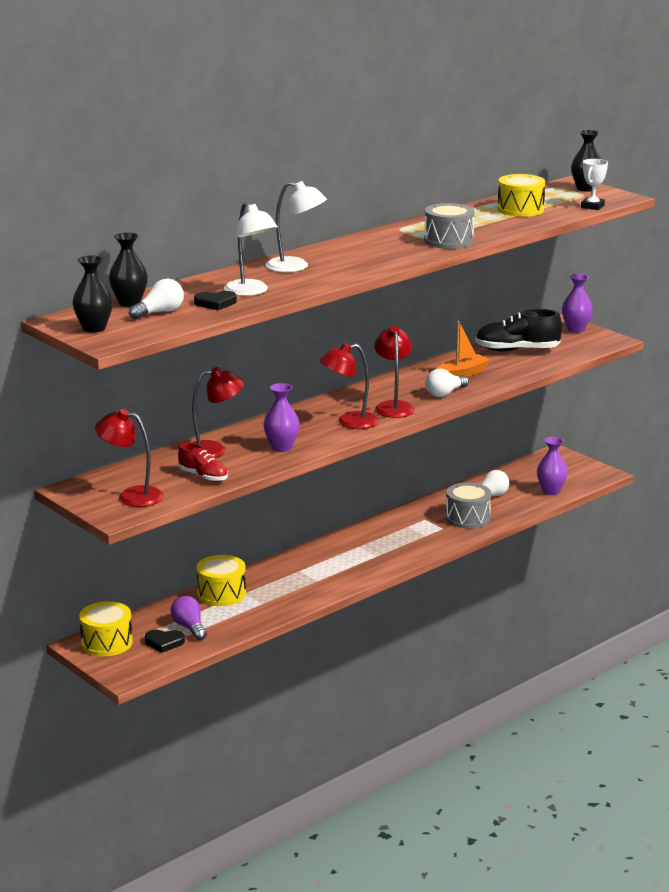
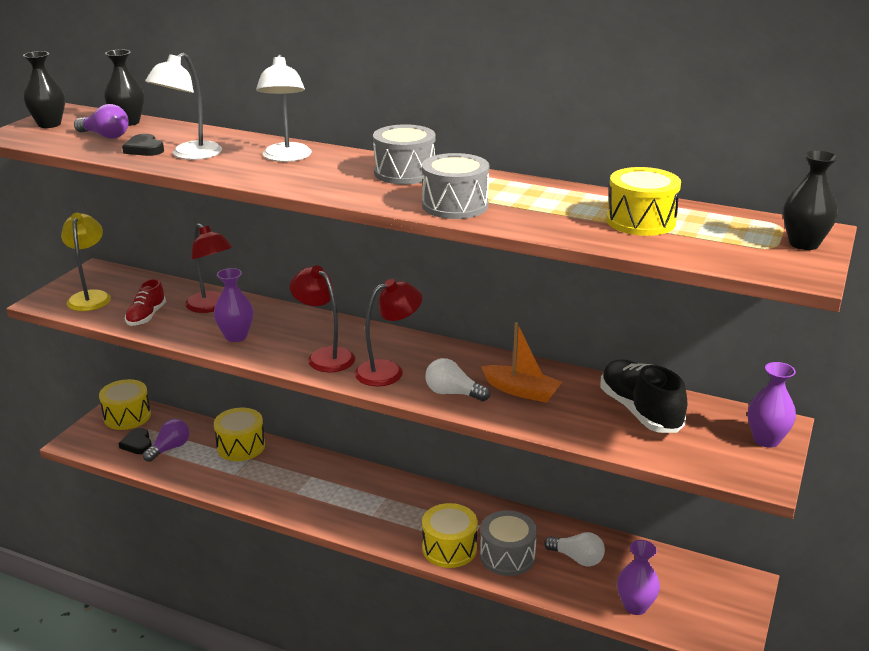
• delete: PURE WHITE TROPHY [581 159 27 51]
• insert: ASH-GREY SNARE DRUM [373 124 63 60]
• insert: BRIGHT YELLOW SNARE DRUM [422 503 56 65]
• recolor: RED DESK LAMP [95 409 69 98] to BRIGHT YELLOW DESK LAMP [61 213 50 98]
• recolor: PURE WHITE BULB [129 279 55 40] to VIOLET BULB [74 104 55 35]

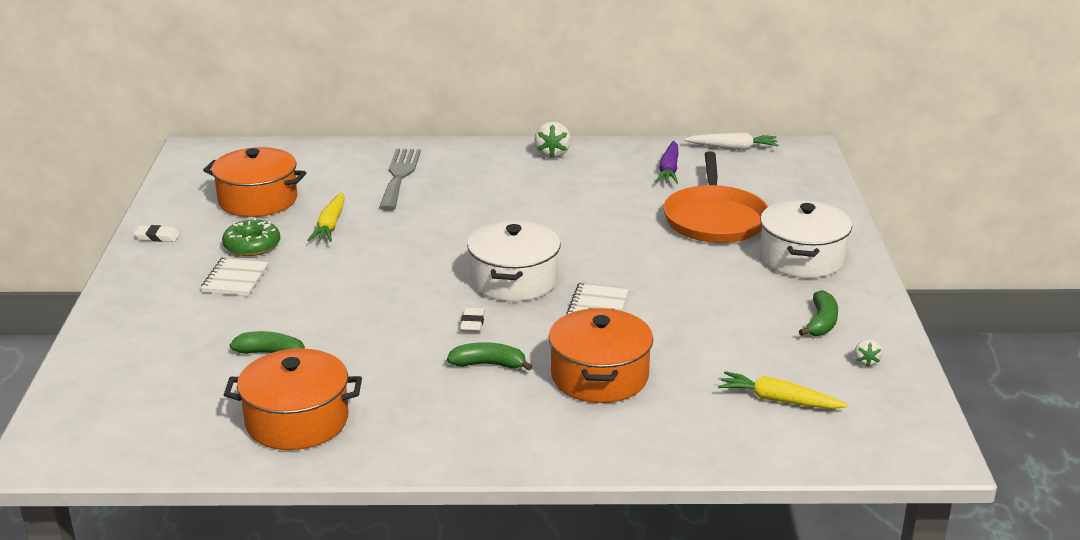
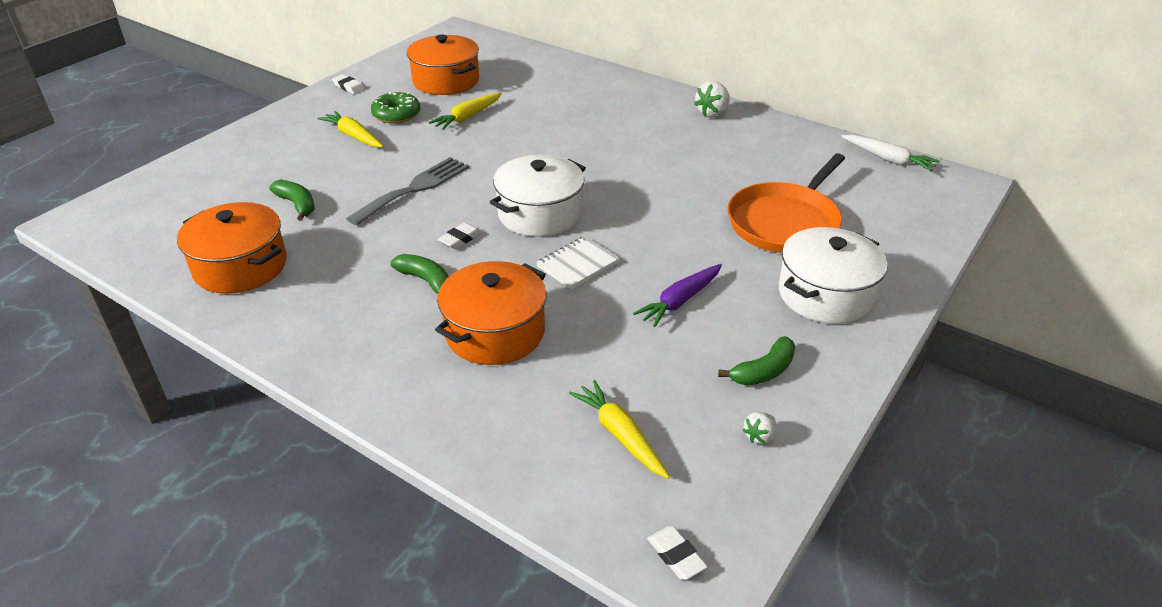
• insert: PURE WHITE PENCIL ERASER [647 526 61 54]
• move: ASH-GREY DINNER FORK [379 149 42 62] to [346 157 123 69]
• move: VIOLET ROOT VEGETABLE [655 141 23 43] to [633 264 89 63]
• replace: PURE WHITE NOTEPAD [201 256 69 40] to BRIGHT YELLOW ROOT VEGETABLE [317 111 66 36]

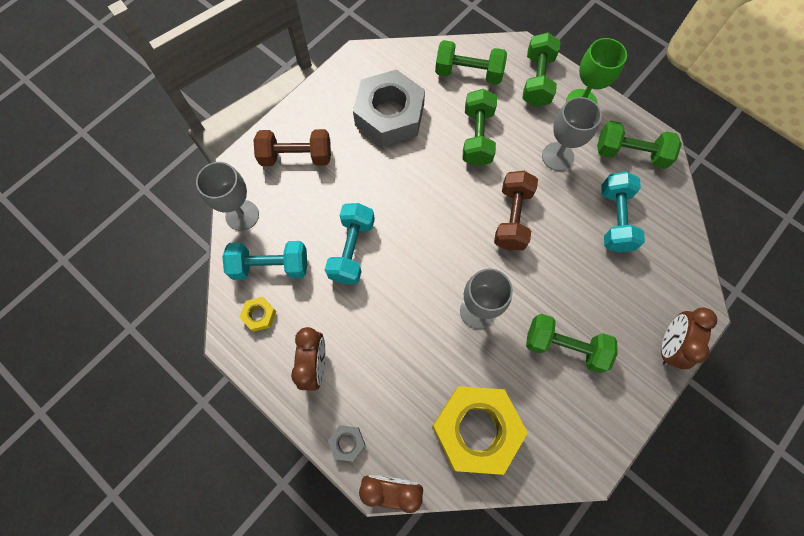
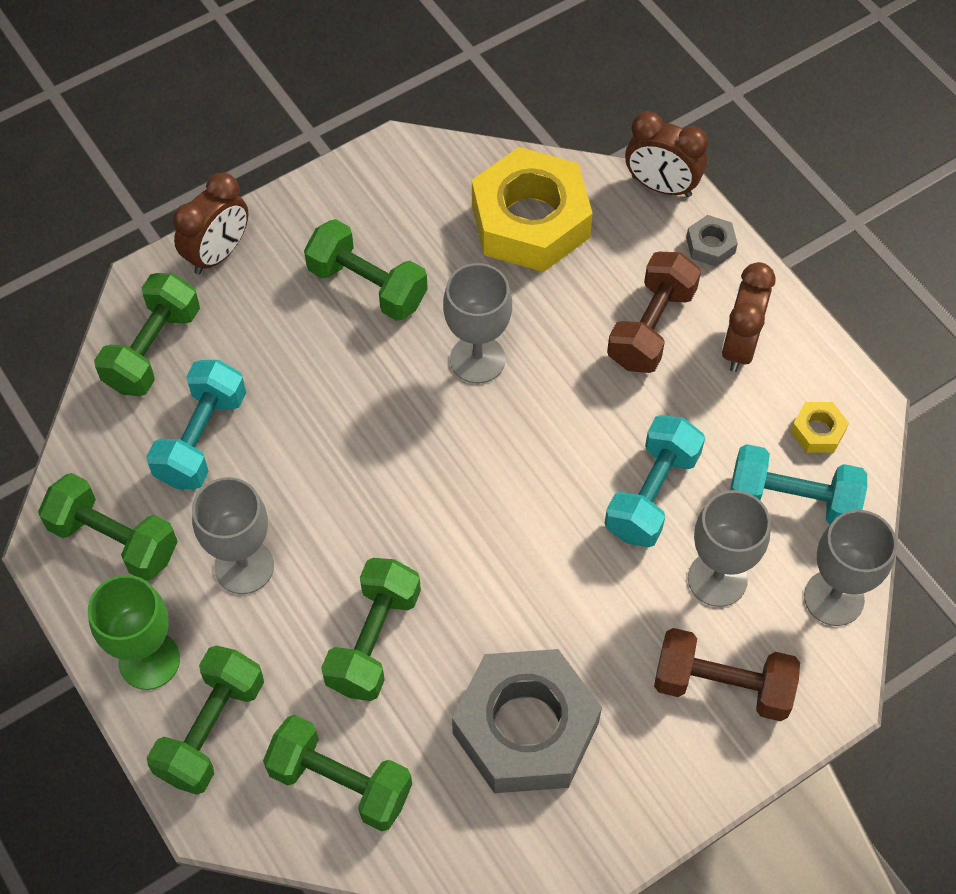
• insert: LEAF-GREEN DUMBBELL [94 273 106 123]
• insert: ASH-GREY CHALICE [688 490 83 117]
• move: RUSSET DUMBBELL [494 171 44 79] to [607 252 94 121]

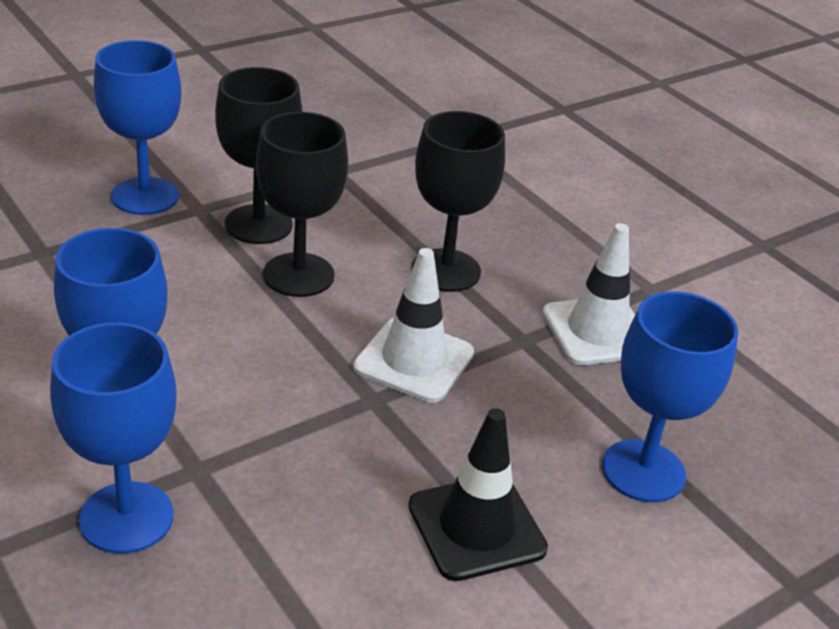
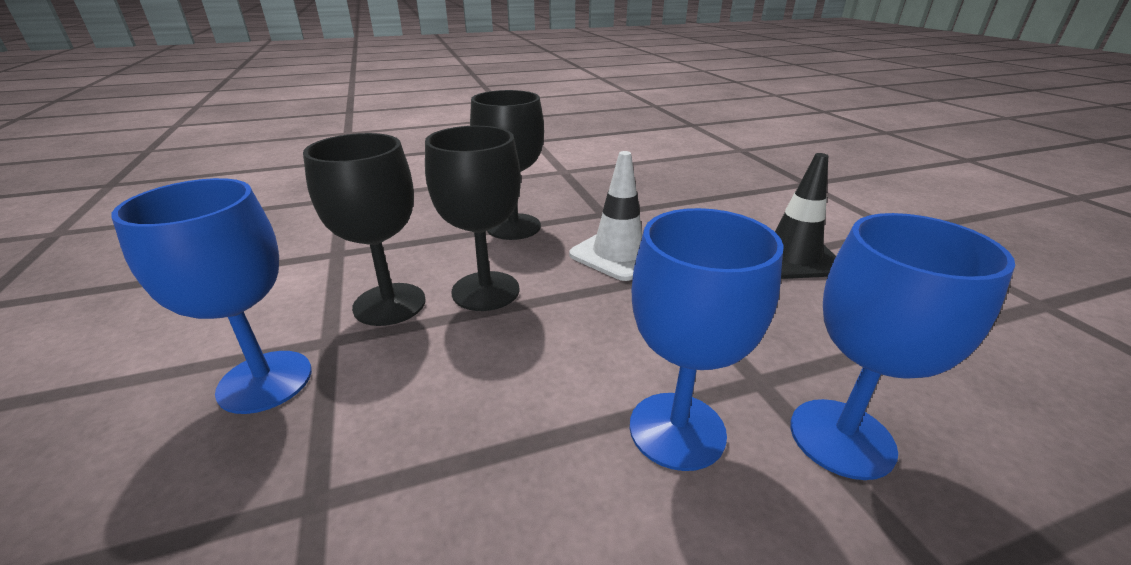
• delete: PURE WHITE SAFETY CONE [542 223 93 142]
• delete: BLUE CHALICE [602 291 136 211]

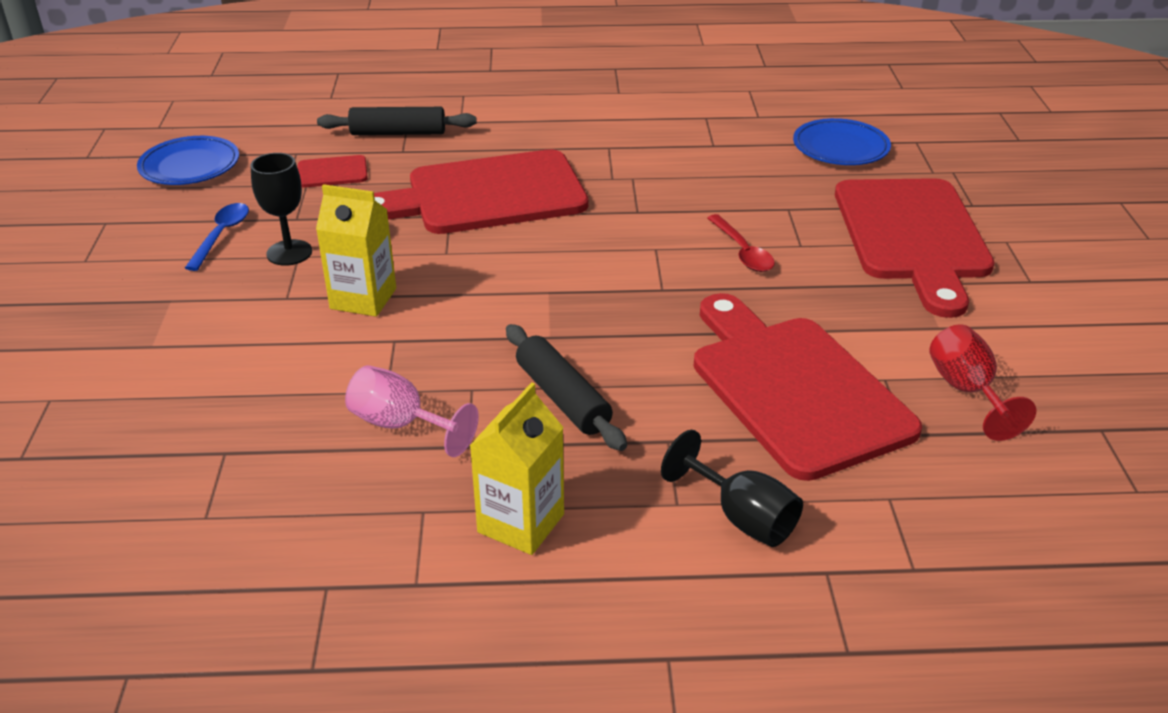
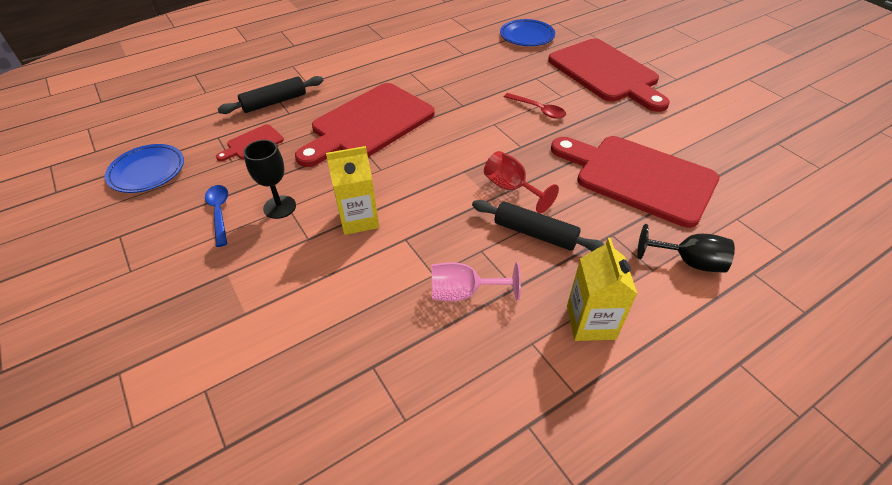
• move: RED CHALICE [929 324 107 117] to [484 151 75 63]

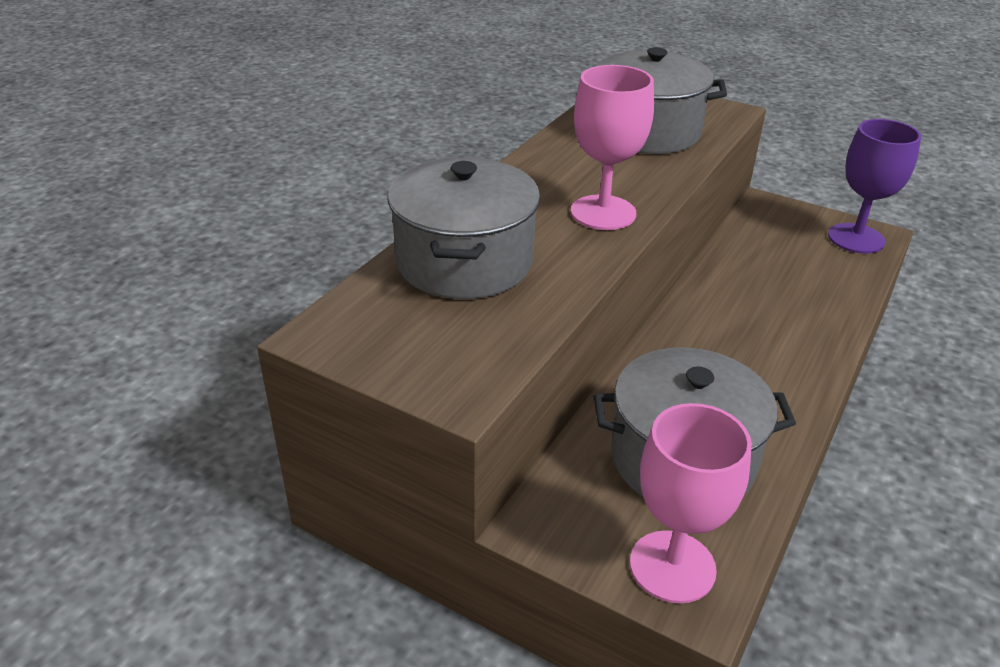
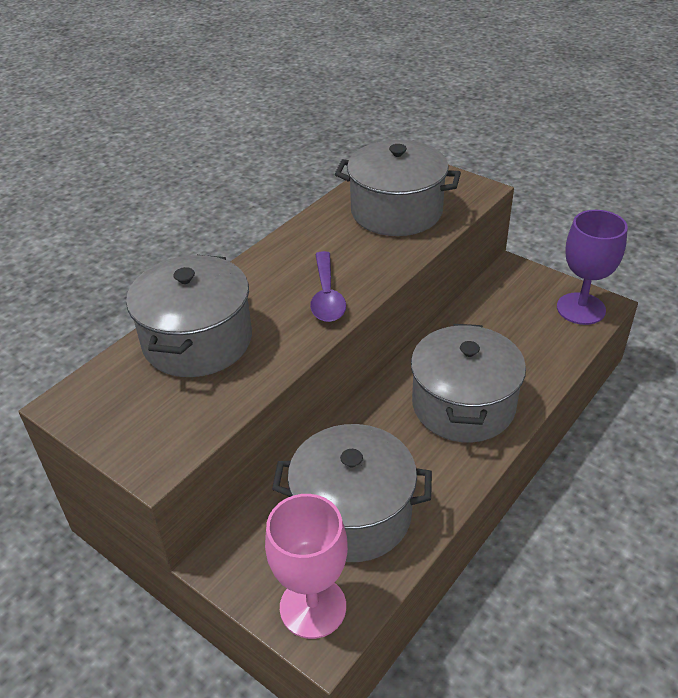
• insert: ASH-GREY COOKING POT [411 324 115 118]
• replace: PINK CHALICE [571 65 83 165] to VIOLET TEASPOON [310 251 36 71]

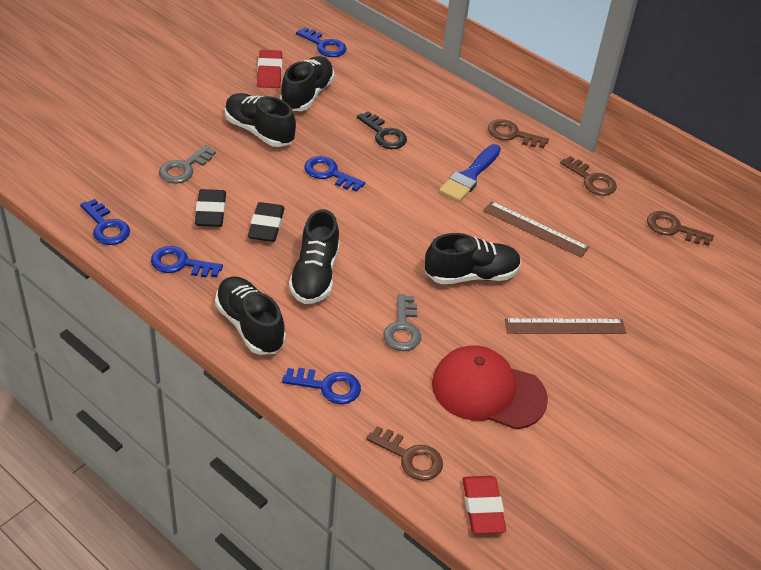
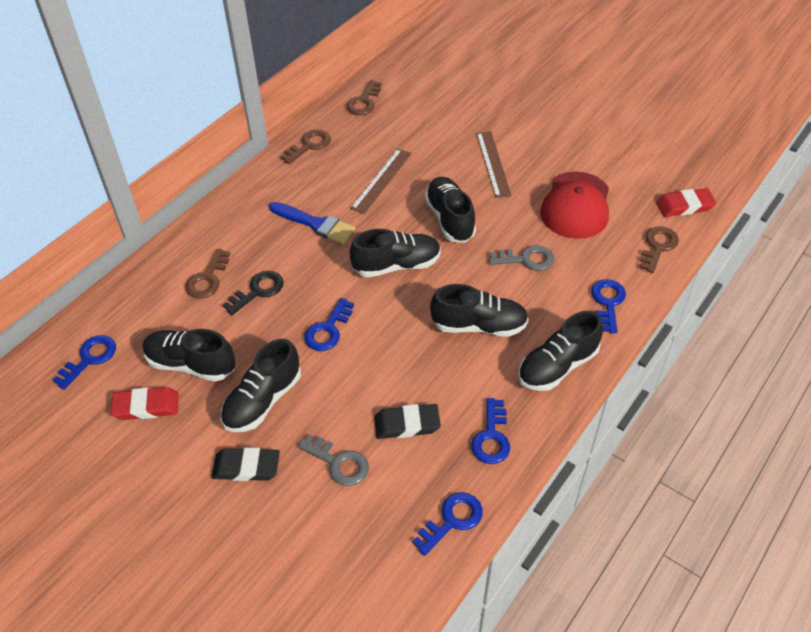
• insert: JET-BLACK SHOE [350 229 91 48]
• move: JET-BLACK PENCIL ERASER [248 202 37 40] to [211 447 69 34]
• move: RUSSET KEY [488 119 61 29] to [185 249 45 50]

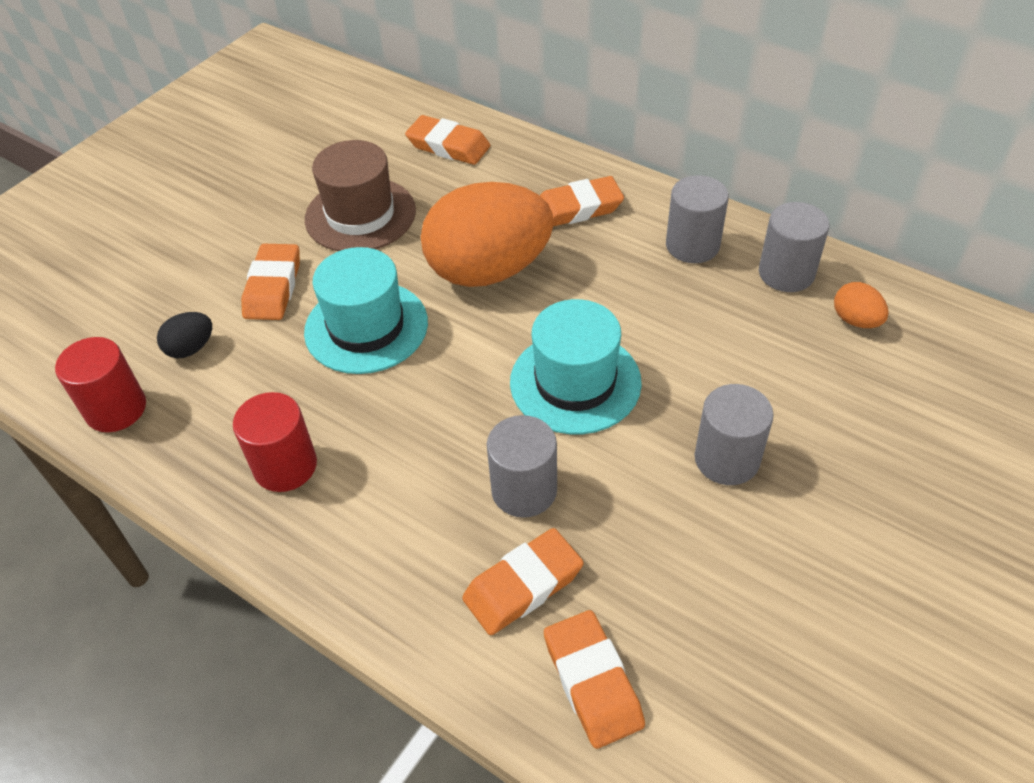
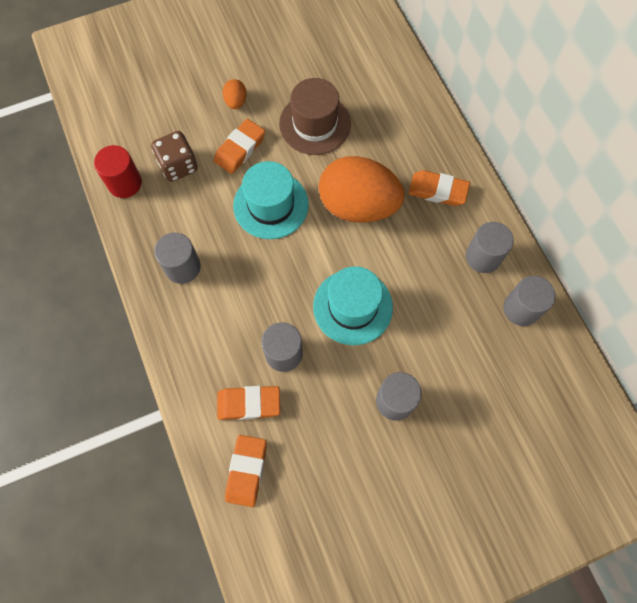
• delete: ORANGE-COLOURED PENCIL ERASER [405 115 85 50]
• move: ORANGE-COLOURED EGG SHAPE [834 282 55 46] to [223 79 24 30]
• replace: JET-BLACK EGG SHAPE [157 312 55 46] to RUSSET DIE [151 131 47 51]
• recolor: RED CYLINDER [233 392 84 100] to ASH-GREY CYLINDER [154 233 47 51]

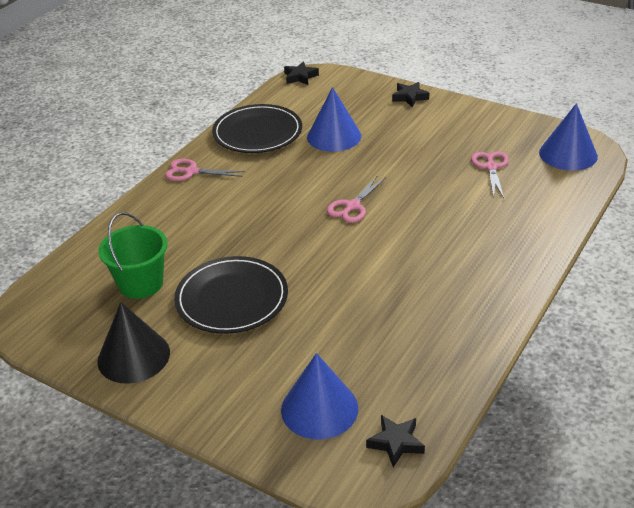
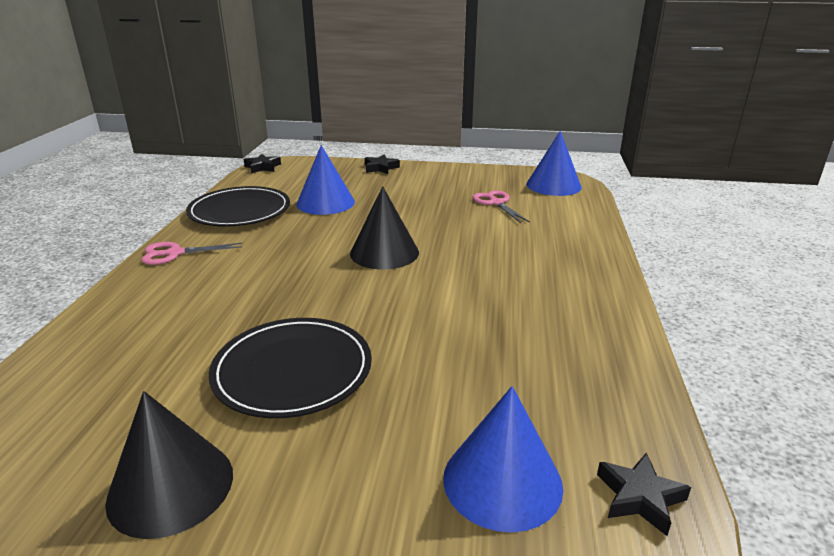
• delete: LEAF-GREEN SAND BUCKET [98 212 69 87]
• replace: PINK SHEARS [327 175 59 48] to JET-BLACK CONE [350 186 69 83]

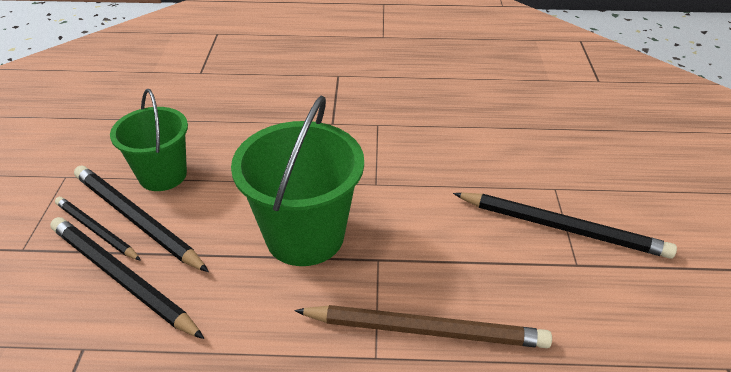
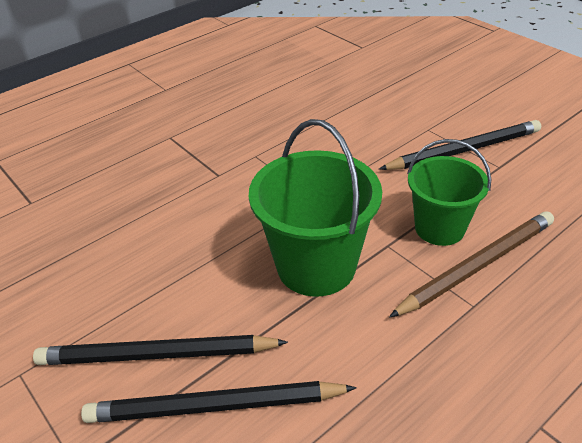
• delete: JET-BLACK WOODEN PENCIL [55 197 86 64]
• move: LEAF-GREEN SAND BUCKET [110 89 78 102] to [407 139 84 107]

